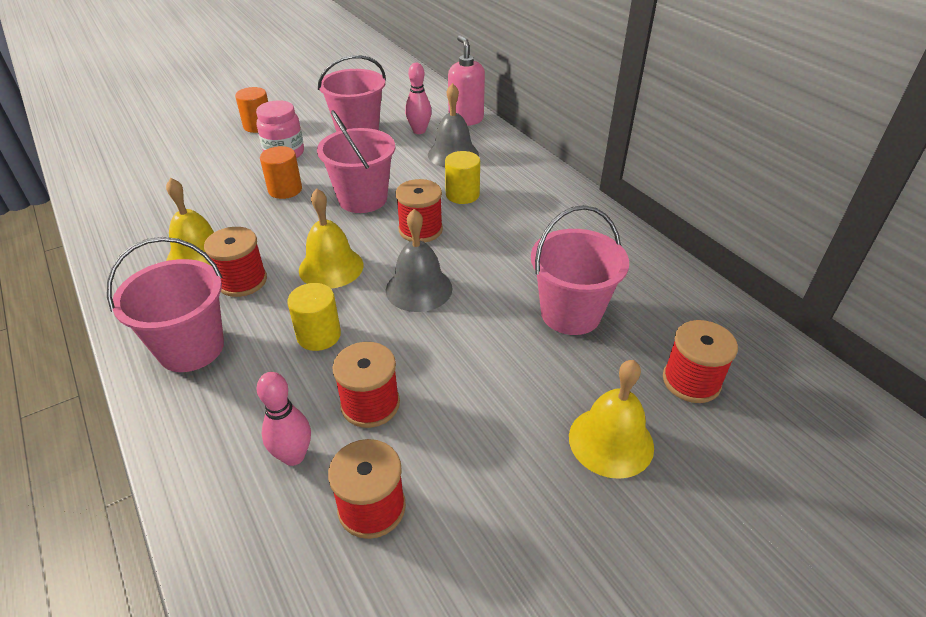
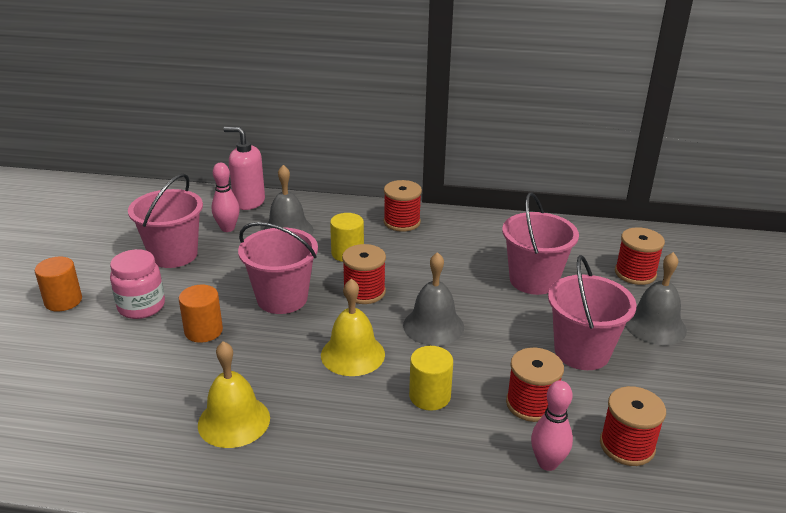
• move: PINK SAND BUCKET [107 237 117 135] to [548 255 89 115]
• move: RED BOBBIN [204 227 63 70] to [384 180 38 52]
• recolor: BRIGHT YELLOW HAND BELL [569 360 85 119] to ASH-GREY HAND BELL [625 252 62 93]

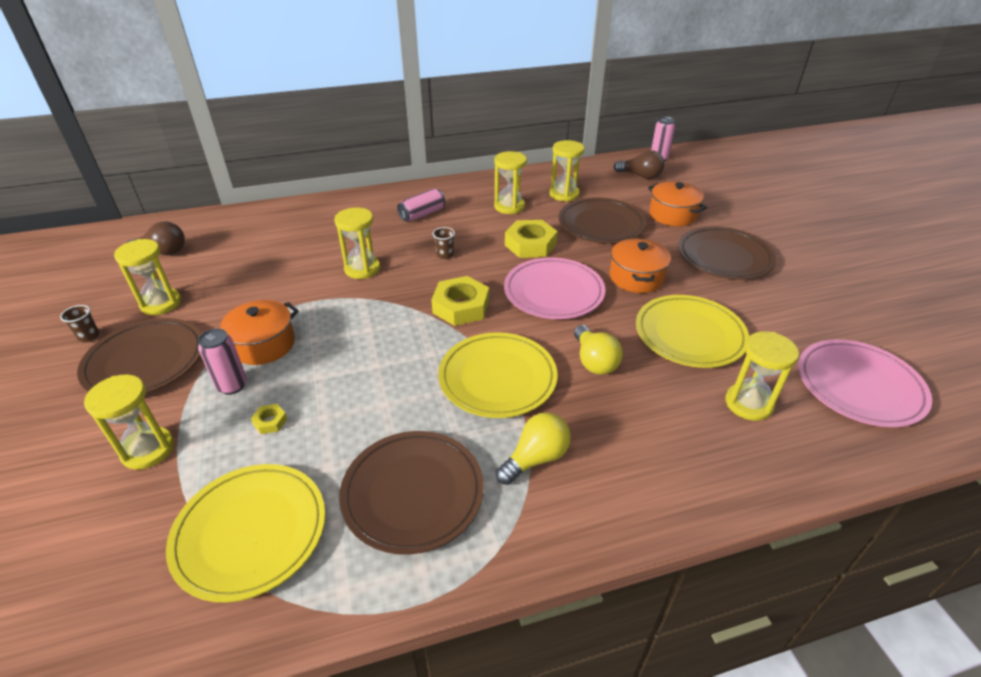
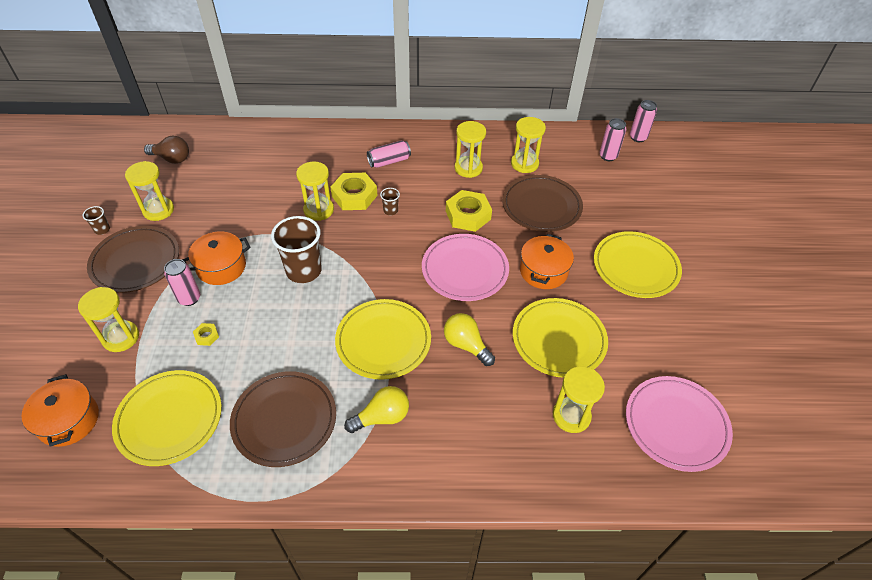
• insert: RUSSET BEAKER [271 216 51 67]
• move: BRIGHT YELLOW HEX NUT [431 276 58 50] to [330 173 48 37]
• move: ORANGE-COLOURED COOKING POT [648 181 59 45] to [21 374 78 73]
• replace: RUSSET BULB [614 150 51 29] to PINK TIN [599 118 27 43]
• recolor: RUSSET DINNER PLATE [678 226 98 54] to BRIGHT YELLOW DINNER PLATE [594 231 88 67]
• rotate: BRIGHT YELLOW BULB [574 325 49 50] = [444 313 51 53] 135 degrees clockwise

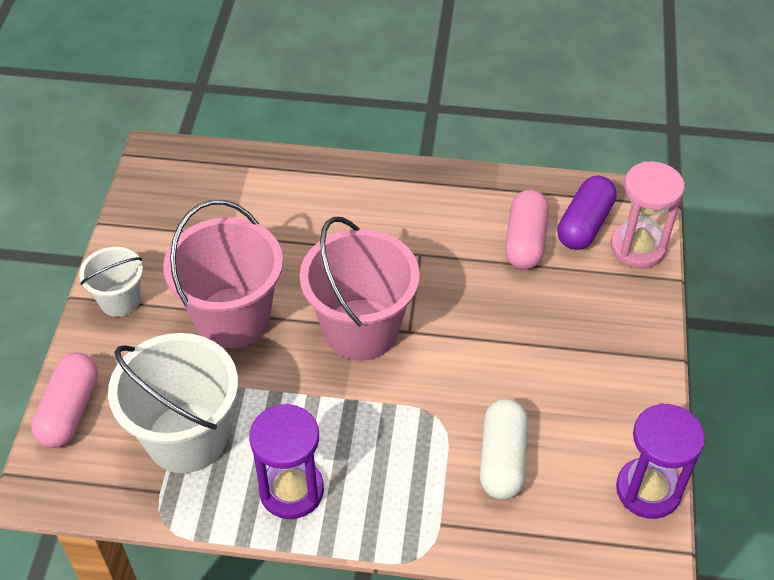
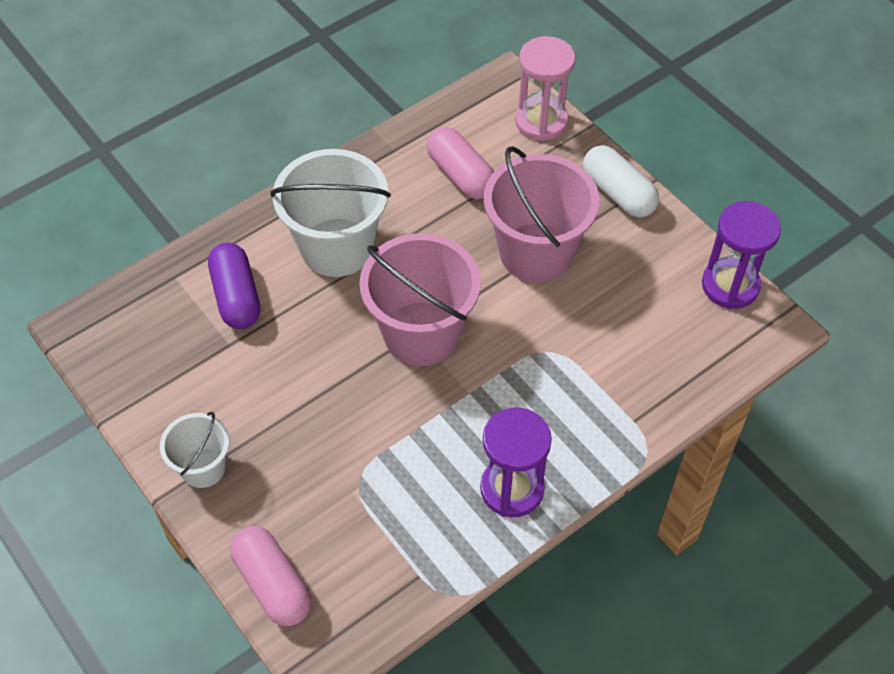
• move: PURE WHITE SAND BUCKET [108 333 130 140] to [270 149 121 128]
• move: PINK SAND BUCKET [163 200 120 148] to [484 146 116 136]
• move: PURE WHITE PILL SHAPE [480 399 48 100] to [583 145 76 73]
• move: VIOLET PILL SHAPE [557 176 60 74] to [208 243 52 86]

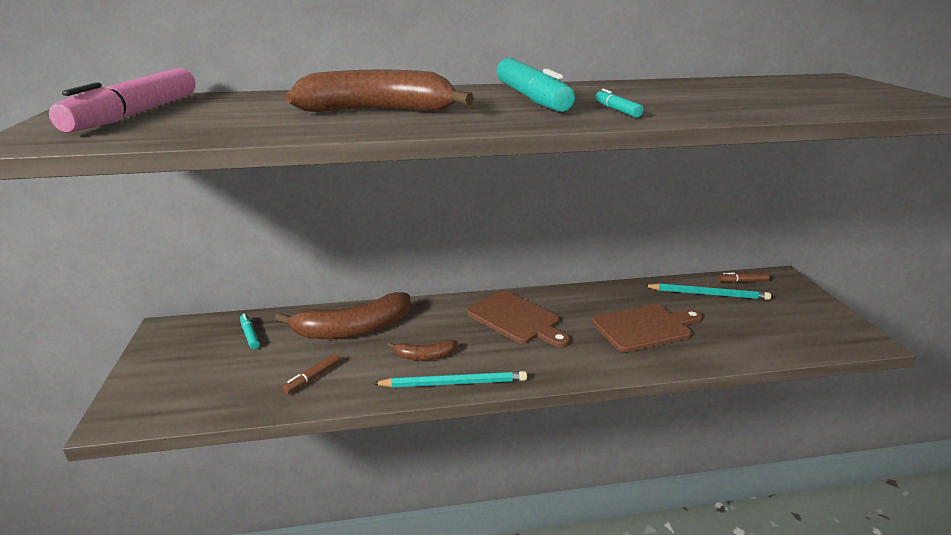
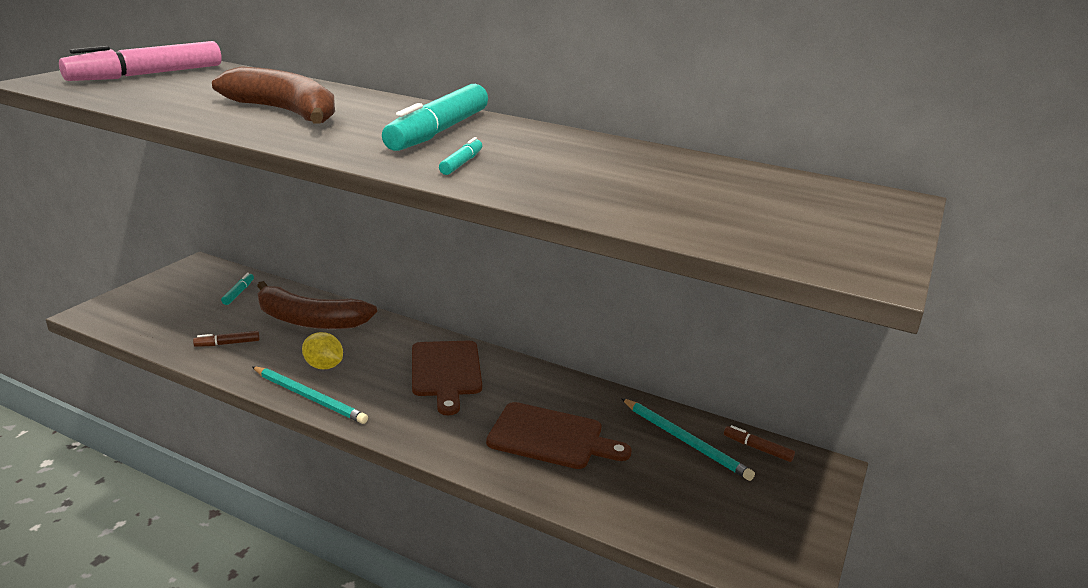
• replace: RUSSET BANANA [387 340 71 20] to BRIGHT YELLOW TOY LEMON [302 332 41 37]

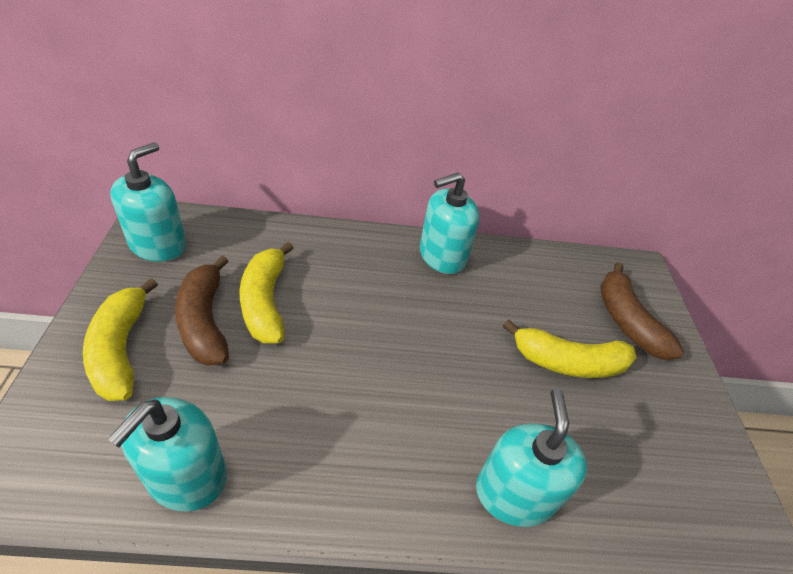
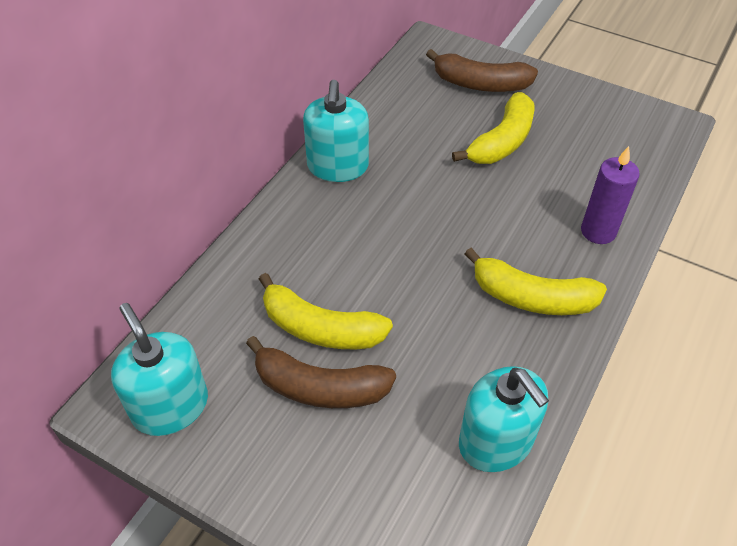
• move: BRIGHT YELLOW BANANA [83 278 75 123] to [465 248 142 67]
• replace: AQUA SOAP DISPENSER [476 389 111 138] to VIOLET WAX CANDLE [581 146 59 98]

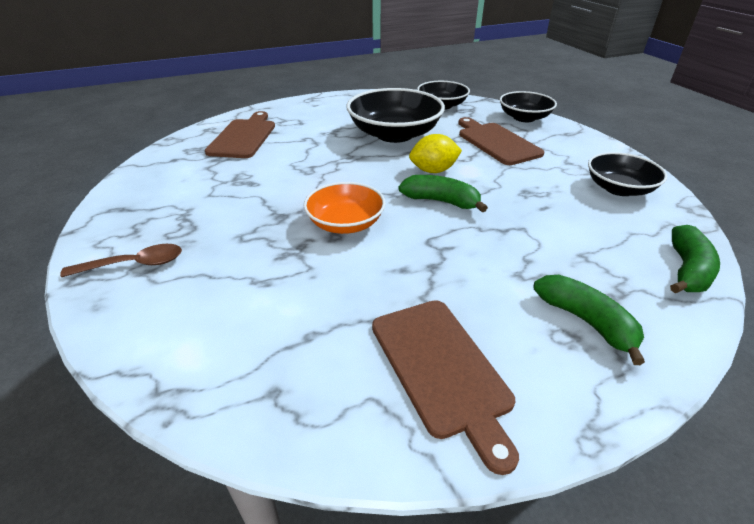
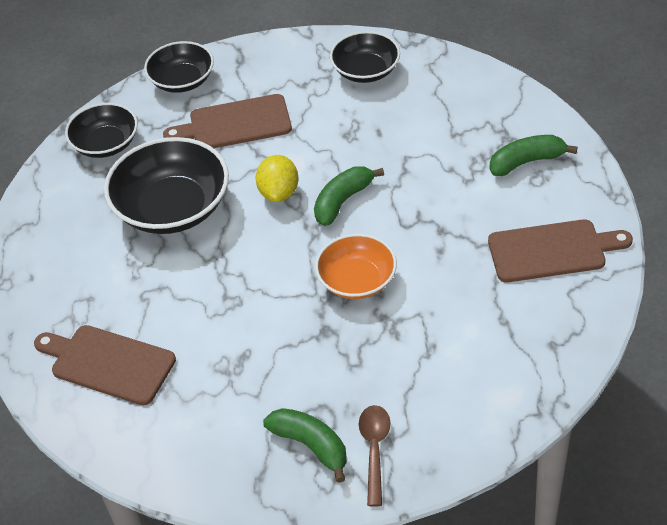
• move: LEAF-GREEN BANANA [670 225 50 68] to [263 408 84 75]

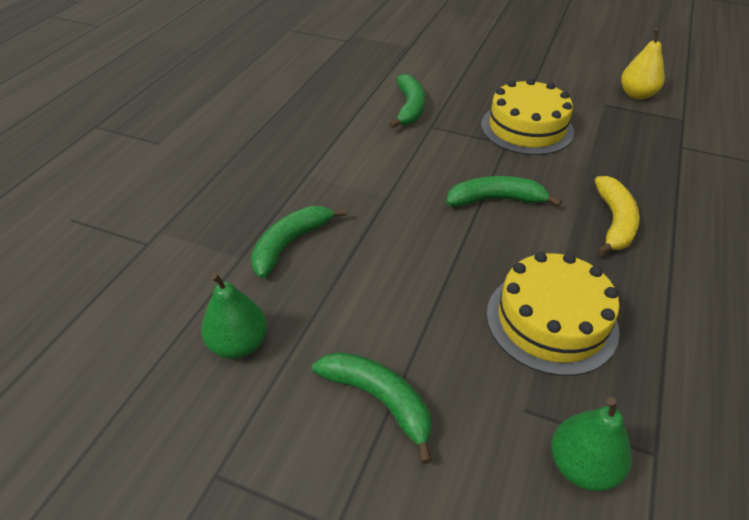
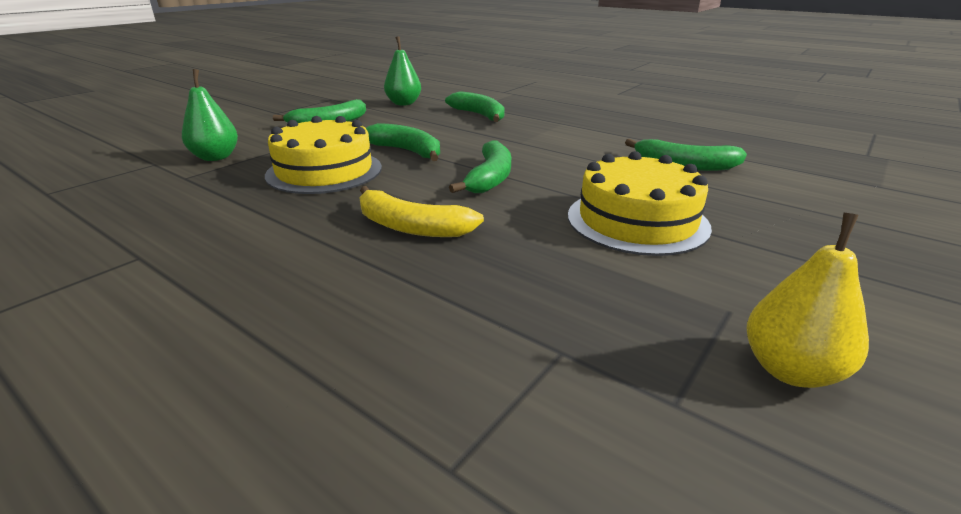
• insert: LEAF-GREEN BANANA [366 123 74 38]

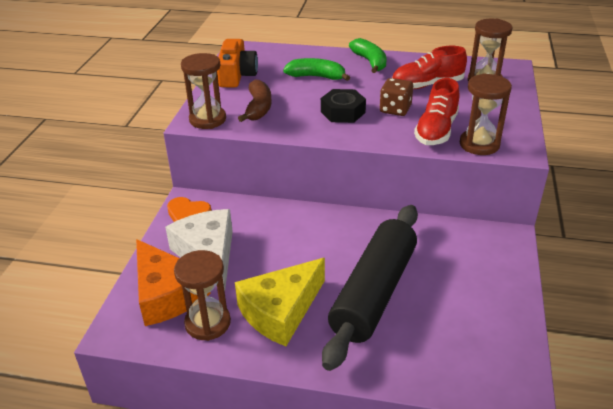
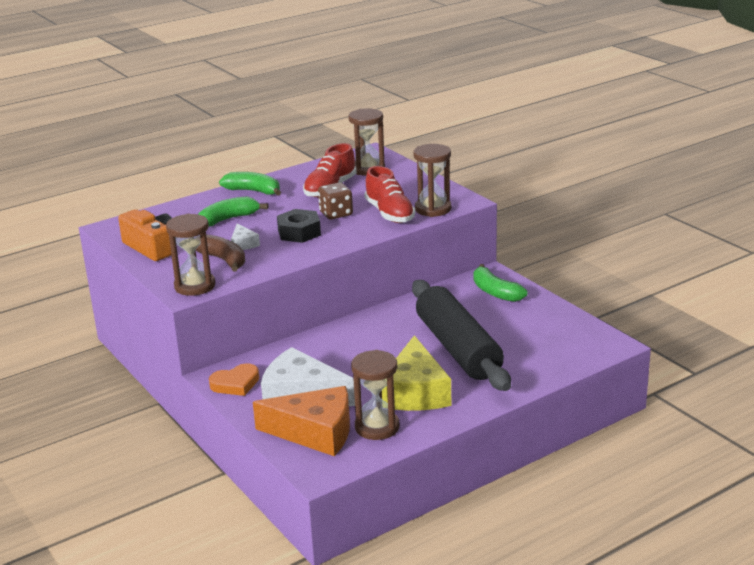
• insert: PURE WHITE PIECE OF CHEESE [231 223 29 27]
• insert: LEAF-GREEN BANANA [473 264 54 38]

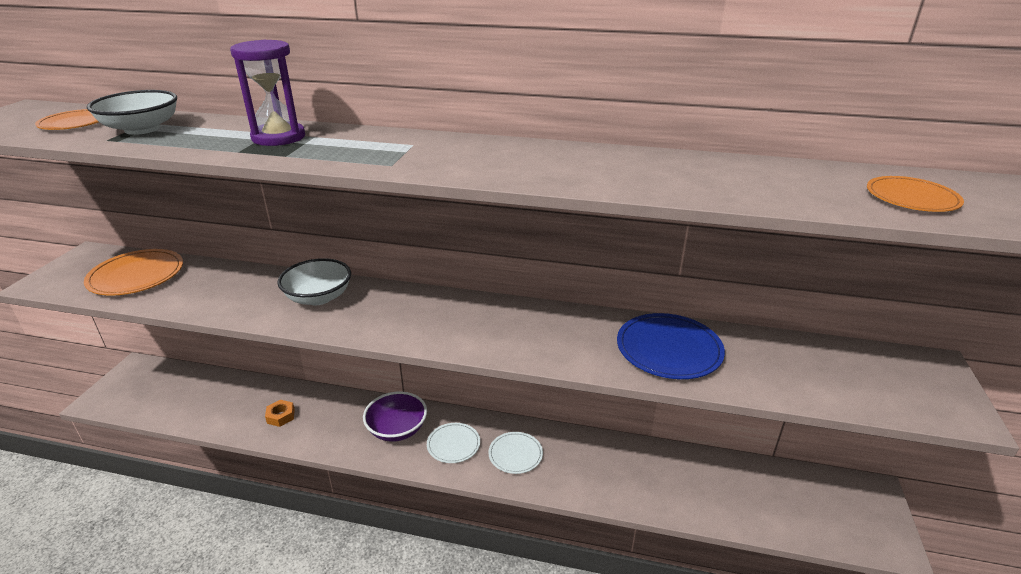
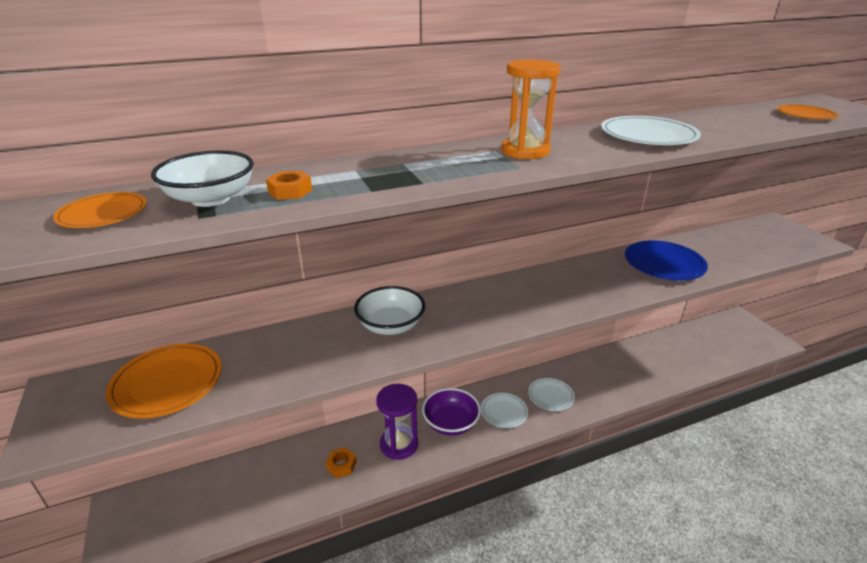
• insert: ORANGE-COLOURED HEX NUT [266 171 46 29]
• insert: ORANGE-COLOURED SANDGLASS [501 60 59 99]
• insert: PURE WHITE DINNER PLATE [601 116 100 29]
• move: VIOLET SANDGLASS [230 40 75 106] to [376 384 42 76]

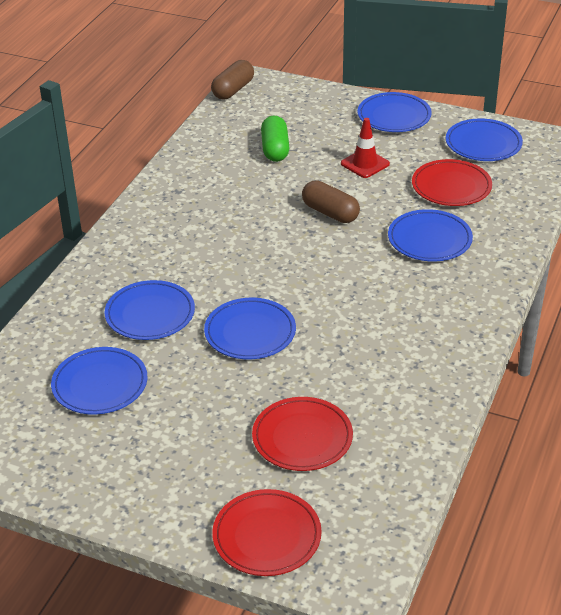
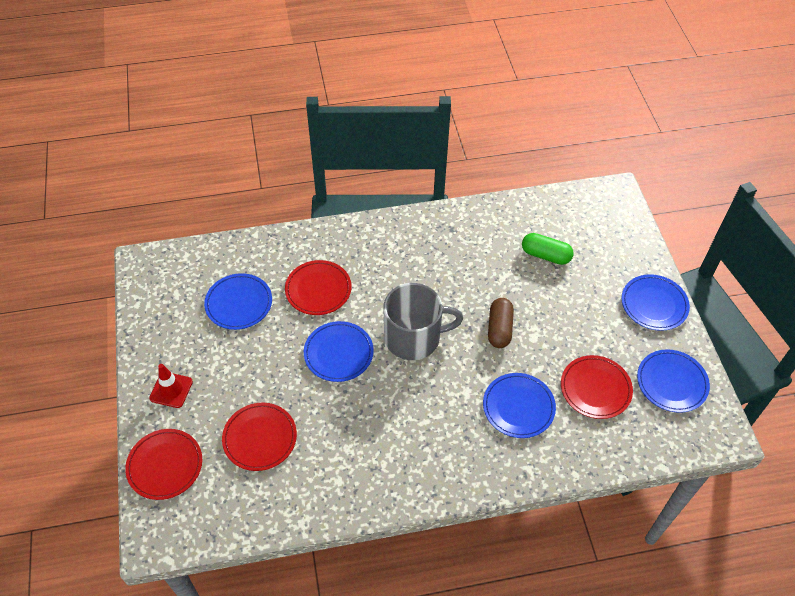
• delete: RUSSET PILL SHAPE [211 60 43 39]
• insert: ASH-GREY COFFEE MUG [384 283 79 77]
• move: RED SAFETY CONE [341 118 49 60] to [149 364 44 44]
• recolor: BLUE DINNER PLATE [104 280 91 60] to RED DINNER PLATE [285 260 66 55]
• rotate: LEAF-GREEN PILL SHAPE [261 115 28 47] = [522 233 52 32] 60 degrees clockwise

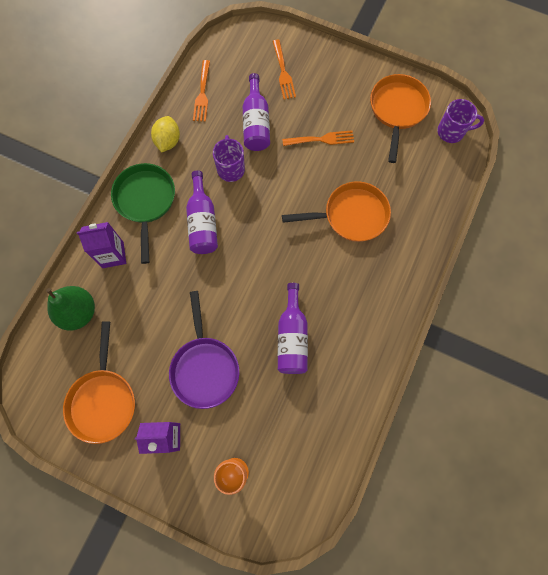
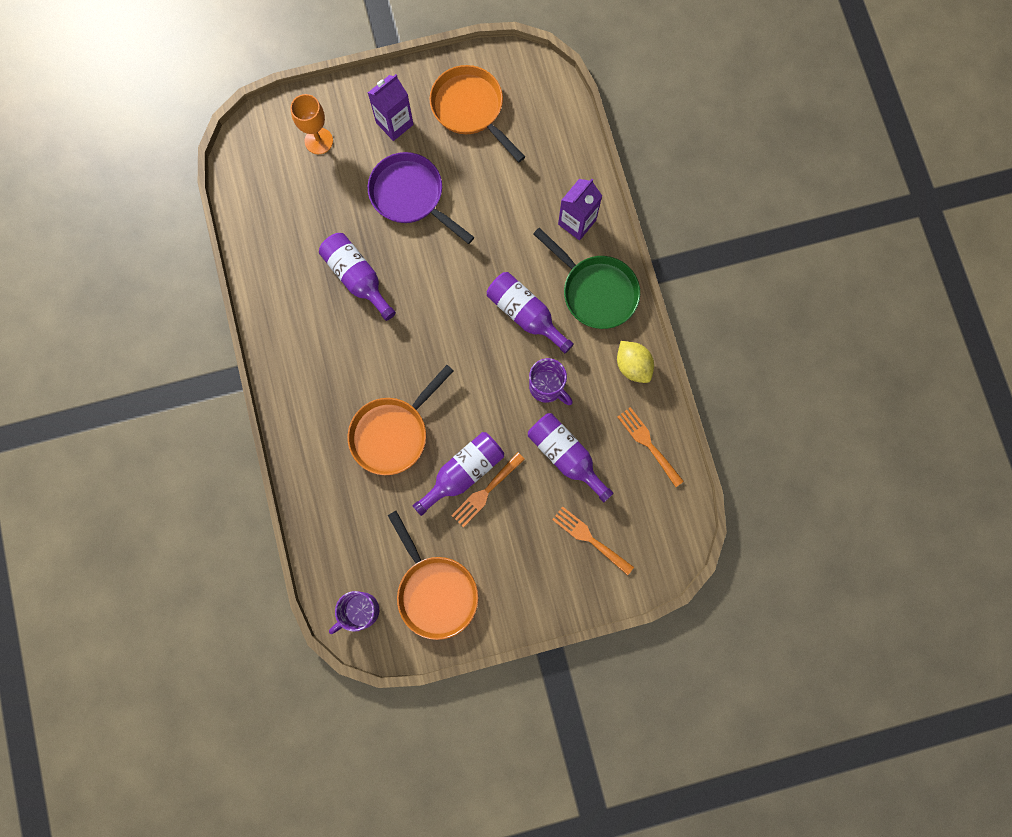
• delete: LEAF-GREEN TOY PEAR [46 286 49 45]
• insert: VIOLET DRINK BOTTLE [413 432 91 84]

